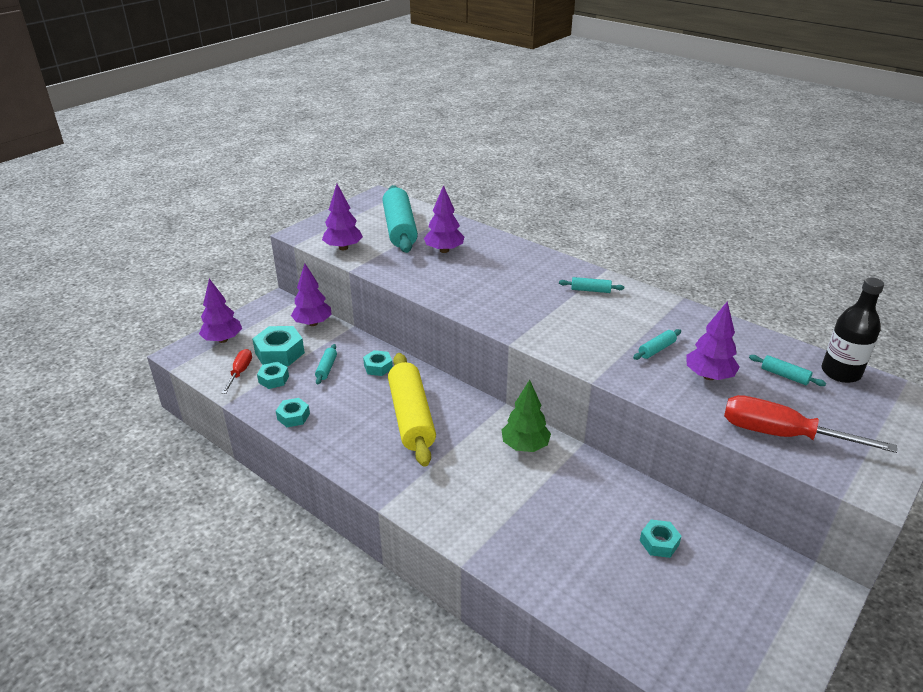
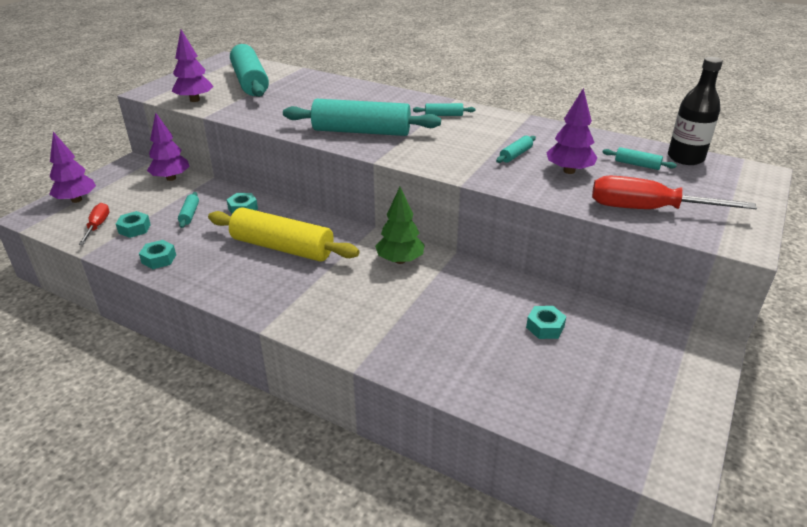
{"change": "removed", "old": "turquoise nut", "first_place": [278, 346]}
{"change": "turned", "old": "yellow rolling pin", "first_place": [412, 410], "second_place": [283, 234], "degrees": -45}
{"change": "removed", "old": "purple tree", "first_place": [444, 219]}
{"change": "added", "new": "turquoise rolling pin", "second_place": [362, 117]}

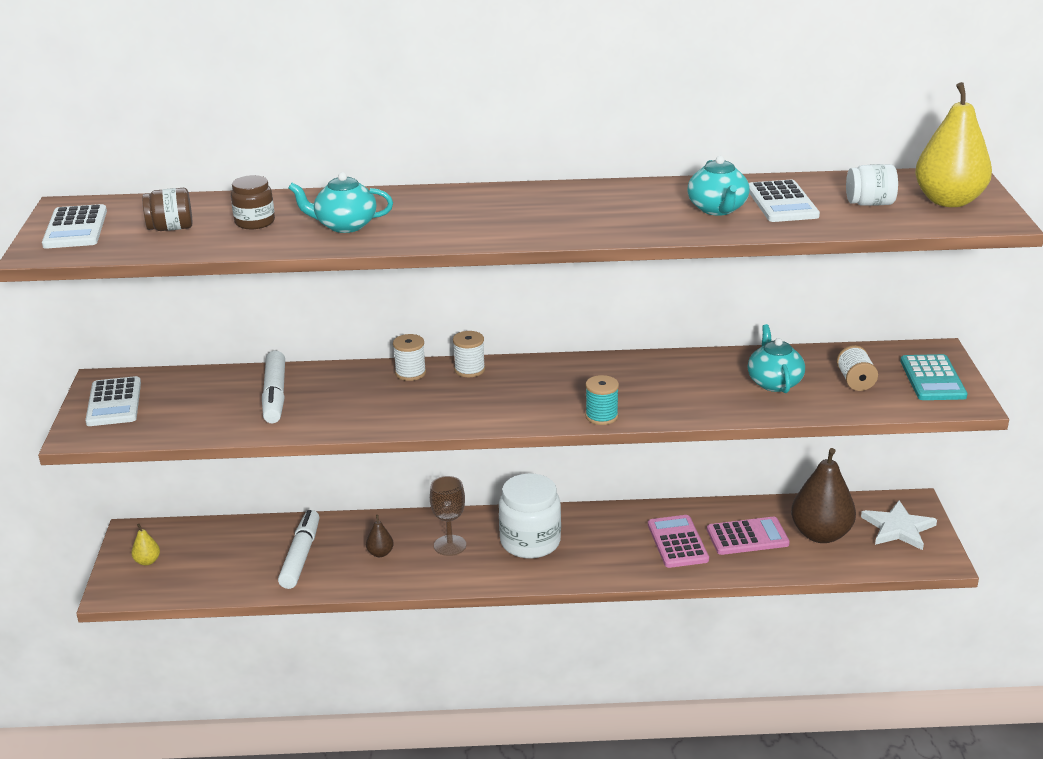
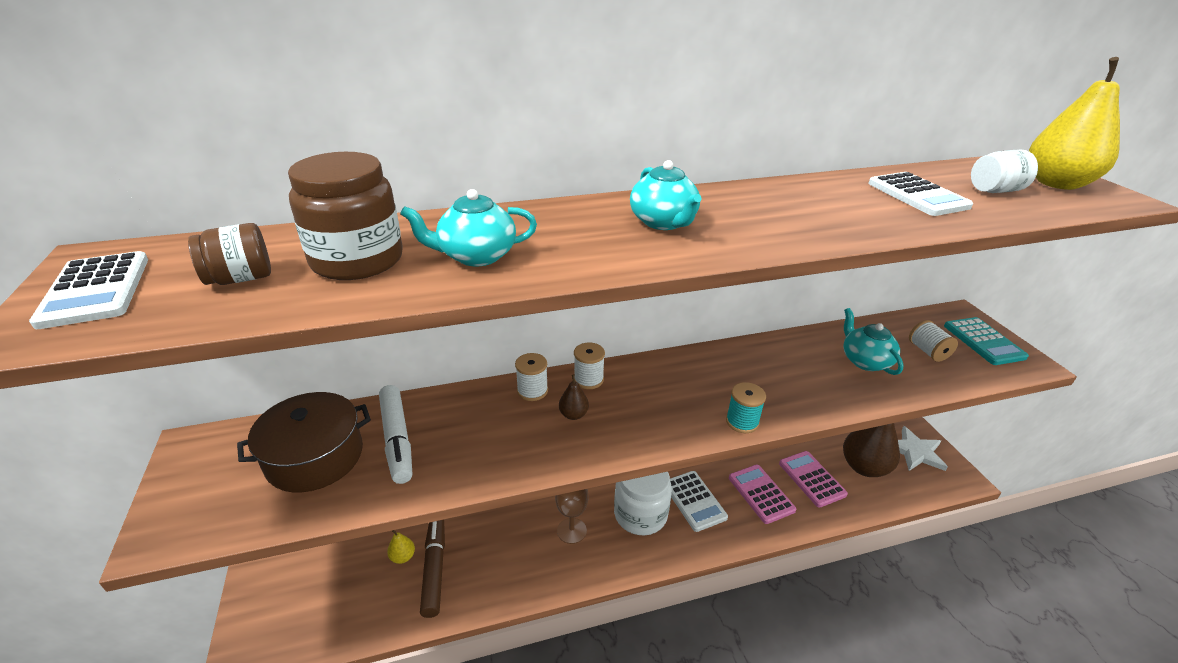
{"change": "moved", "old": "white calculator", "first_place": [113, 401], "second_place": [699, 501]}
{"change": "moved", "old": "yellow pear", "first_place": [145, 545], "second_place": [401, 547]}
{"change": "resized", "old": "brown jar", "first_place": [253, 202], "second_place": [345, 216], "factor": 1.76}
{"change": "recoloured", "old": "white marker", "new": "brown marker", "first_place": [298, 549], "second_place": [432, 569]}
{"change": "moved", "old": "brown pear", "first_place": [380, 536], "second_place": [574, 397]}
{"change": "moved", "old": "turquoise teapot", "first_place": [718, 186], "second_place": [666, 195]}
{"change": "turned", "old": "pink calculator", "first_place": [748, 536], "second_place": [813, 479], "degrees": -90}
{"change": "added", "new": "brown pot", "second_place": [304, 442]}

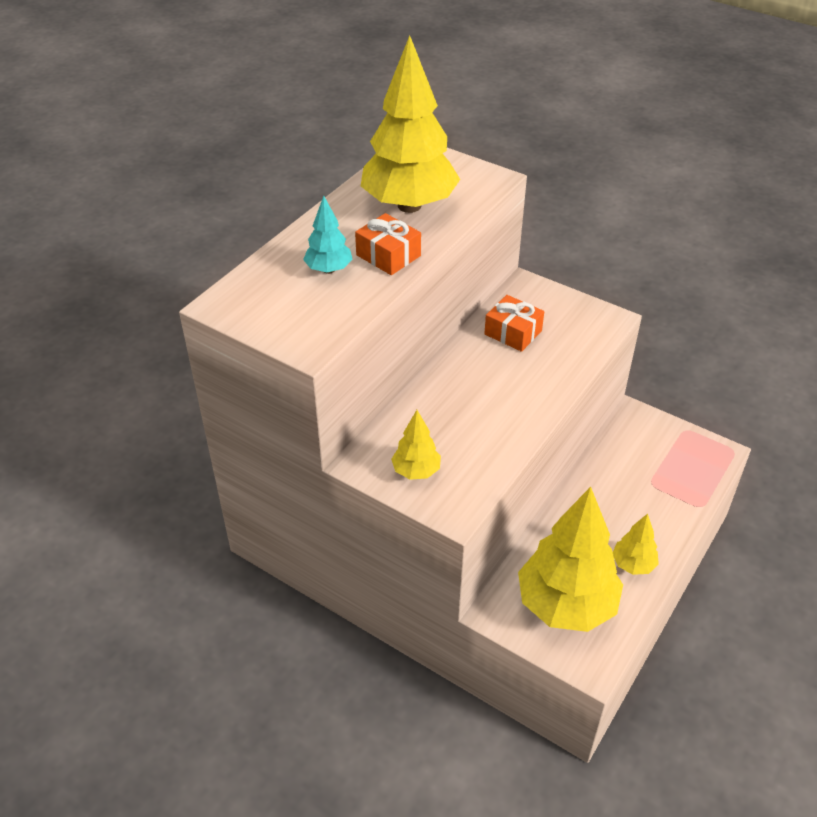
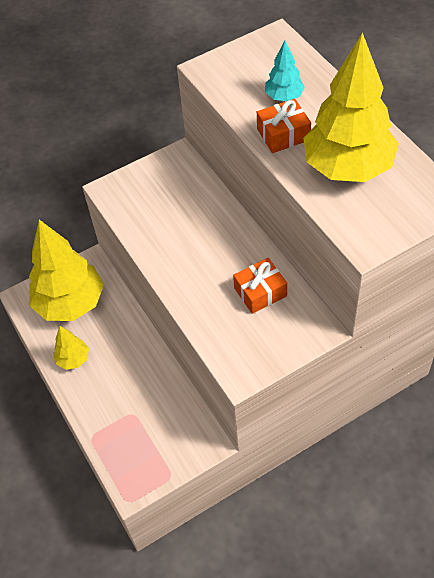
{"change": "removed", "old": "yellow tree", "first_place": [416, 445]}

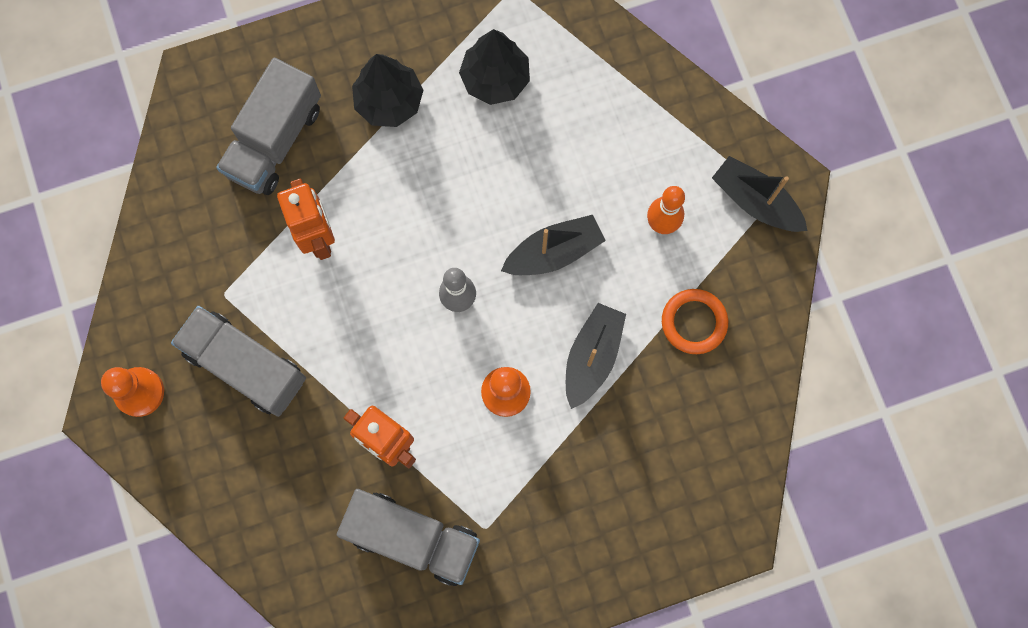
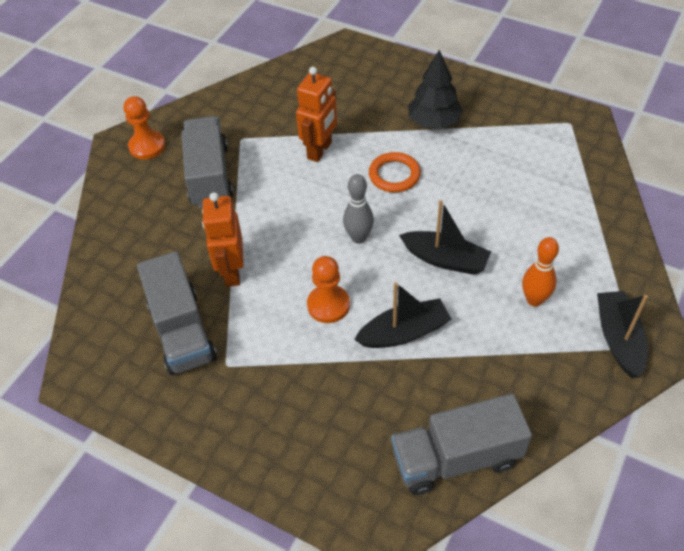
{"change": "moved", "old": "grey truck", "first_place": [268, 126], "second_place": [461, 444]}
{"change": "removed", "old": "black tree", "first_place": [494, 67]}
{"change": "moved", "old": "orange ring", "first_place": [695, 321], "second_place": [395, 172]}

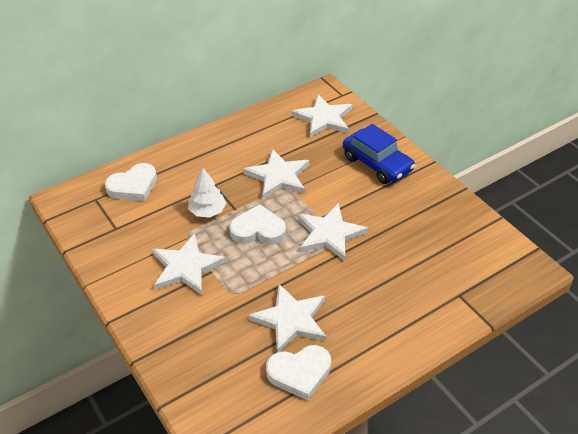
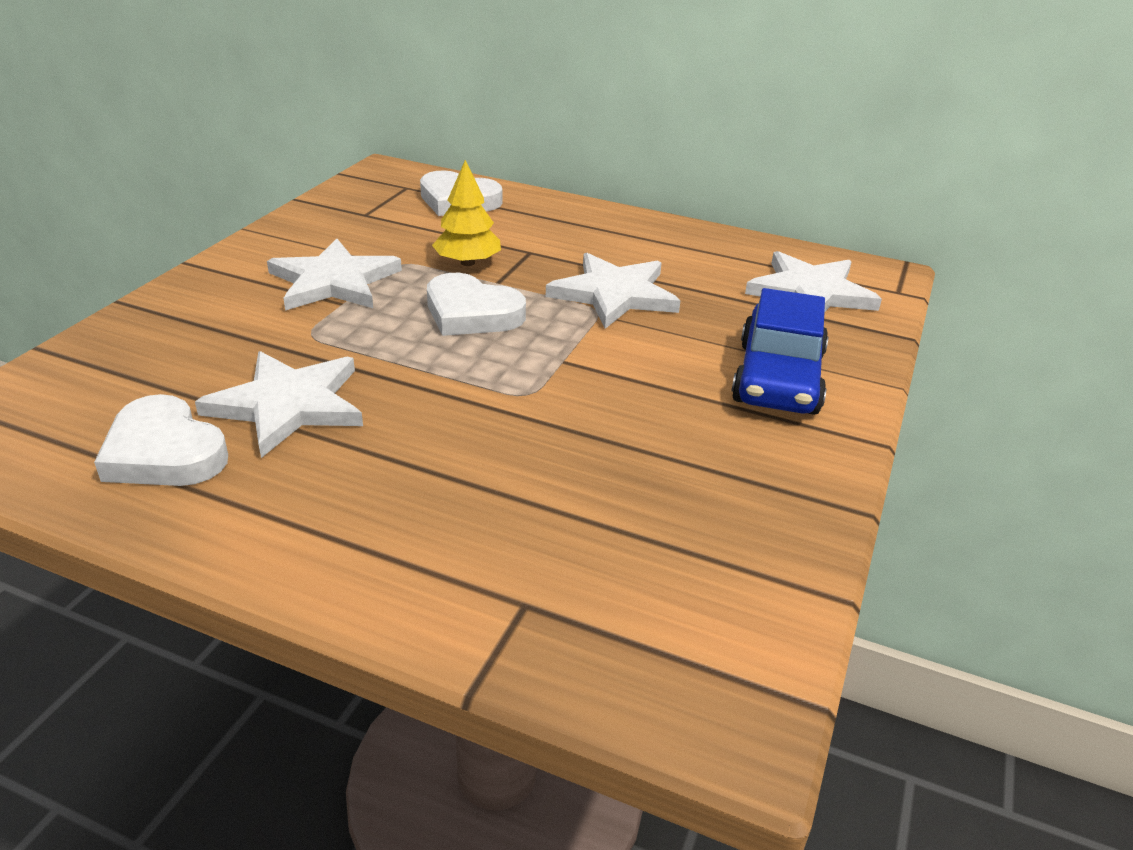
{"change": "recoloured", "old": "white tree", "new": "yellow tree", "first_place": [207, 193], "second_place": [466, 213]}
{"change": "turned", "old": "white heart", "first_place": [257, 224], "second_place": [476, 304], "degrees": 150}
{"change": "removed", "old": "white star", "first_place": [332, 232]}

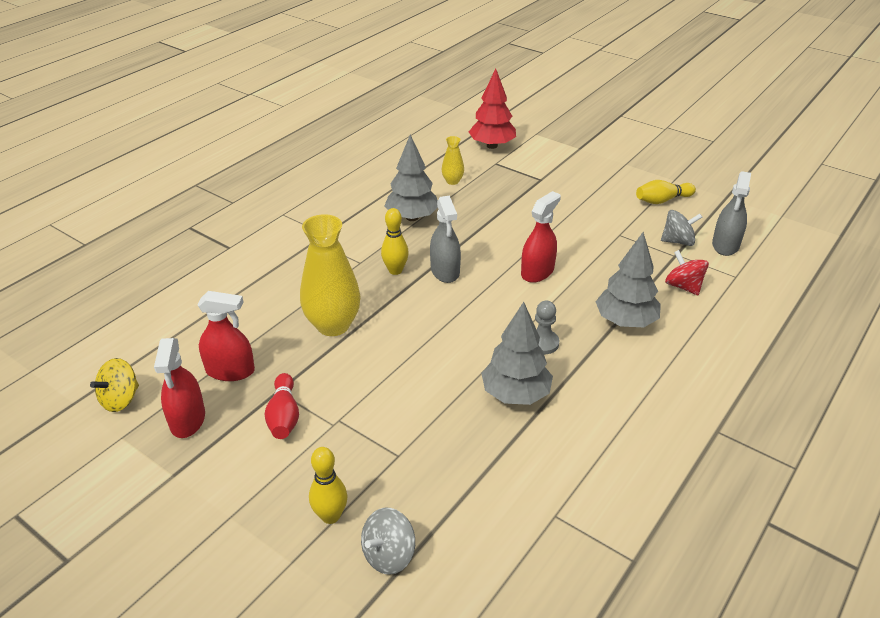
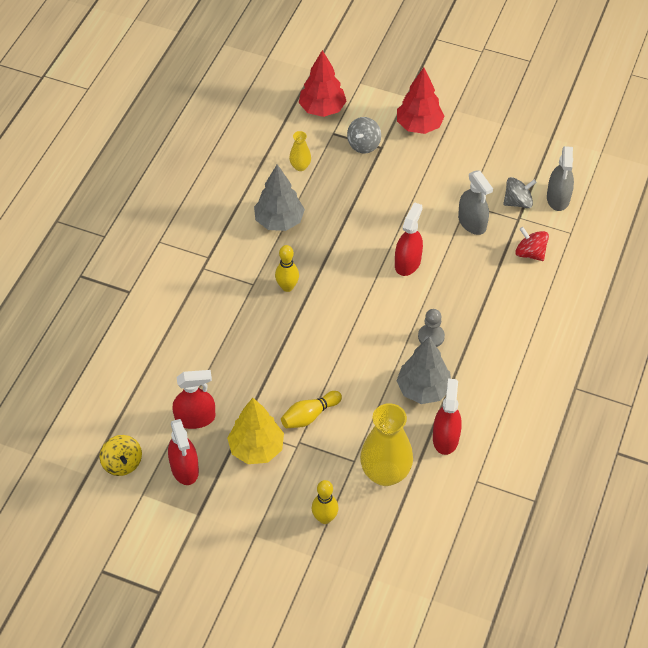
{"change": "turned", "old": "yellow spinning top", "first_place": [114, 385], "second_place": [121, 455], "degrees": -45}
{"change": "replaced", "old": "red bowling pin", "new": "yellow tree", "first_place": [281, 406], "second_place": [255, 431]}
{"change": "moved", "old": "yellow vase", "first_place": [330, 275], "second_place": [386, 444]}
{"change": "moved", "old": "grey spinning top", "first_place": [388, 541], "second_place": [364, 135]}
{"change": "moved", "old": "grey spray bottle", "first_place": [445, 239], "second_place": [475, 202]}
{"change": "removed", "old": "grey tree", "first_place": [628, 279]}
{"change": "moved", "old": "yellow bowling pin", "first_place": [666, 192], "second_place": [311, 409]}
{"change": "added", "new": "red tree", "second_place": [421, 101]}
{"change": "added", "new": "red spray bottle", "second_place": [447, 416]}

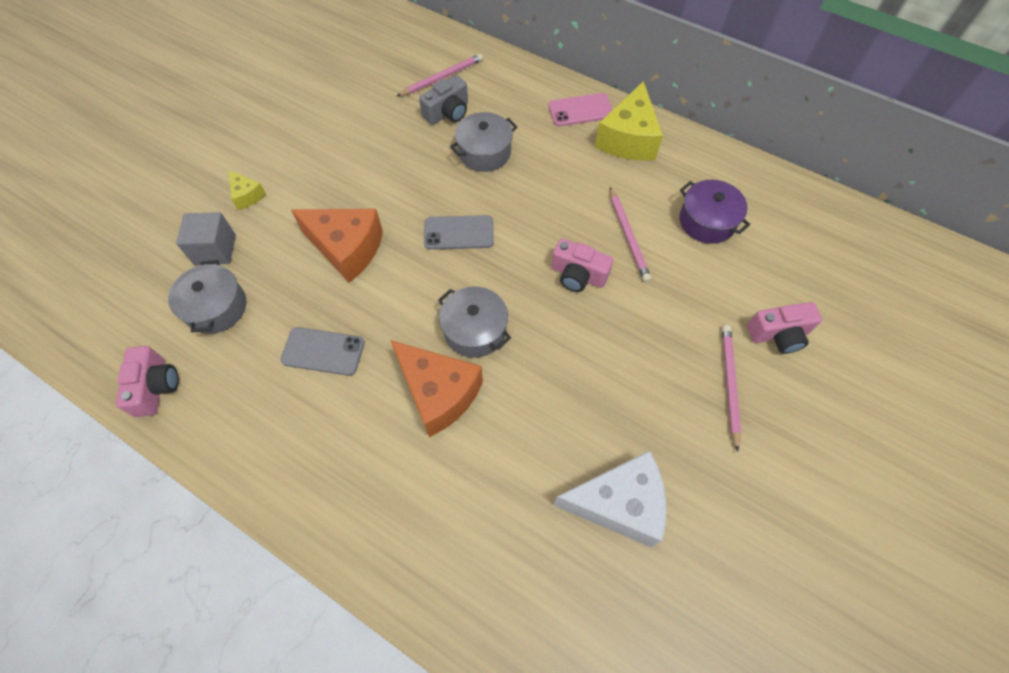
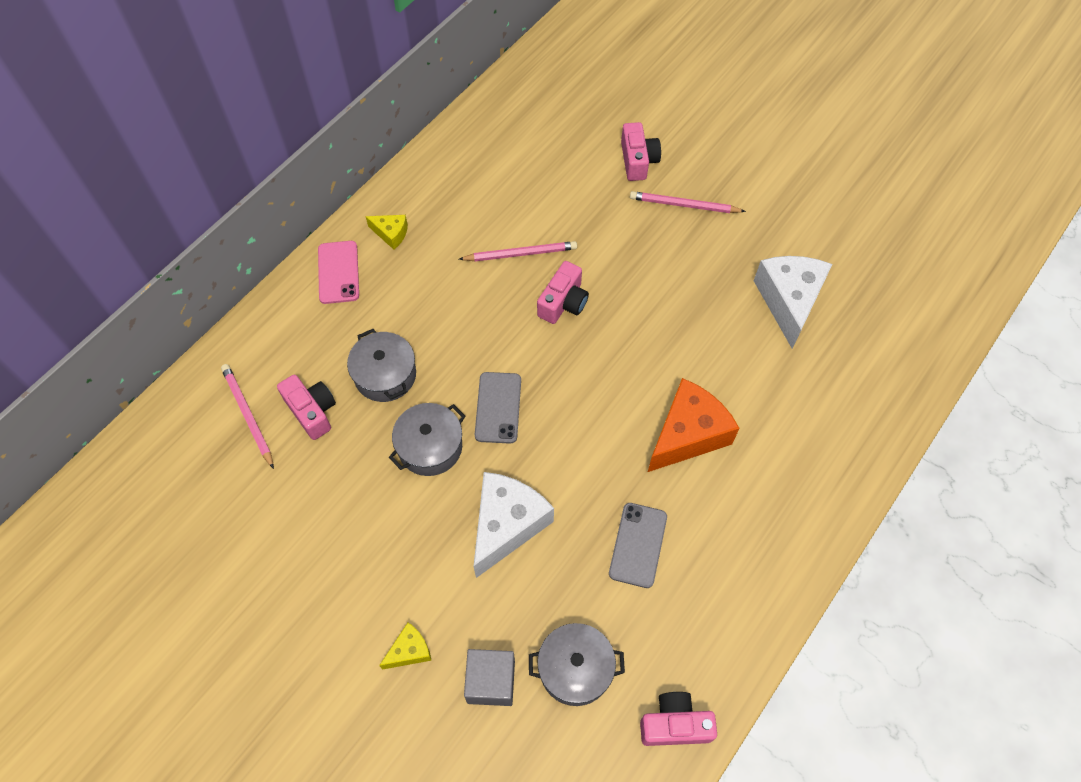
{"change": "recoloured", "old": "orange cheese", "new": "white cheese", "first_place": [337, 246], "second_place": [514, 525]}
{"change": "recoloured", "old": "grey camera", "new": "pink camera", "first_place": [443, 100], "second_place": [306, 407]}
{"change": "moved", "old": "grey pot", "first_place": [474, 322], "second_place": [427, 439]}
{"change": "resized", "old": "yellow cheese", "first_place": [629, 121], "second_place": [387, 232], "factor": 0.49}
{"change": "removed", "old": "purple pot", "first_place": [715, 212]}

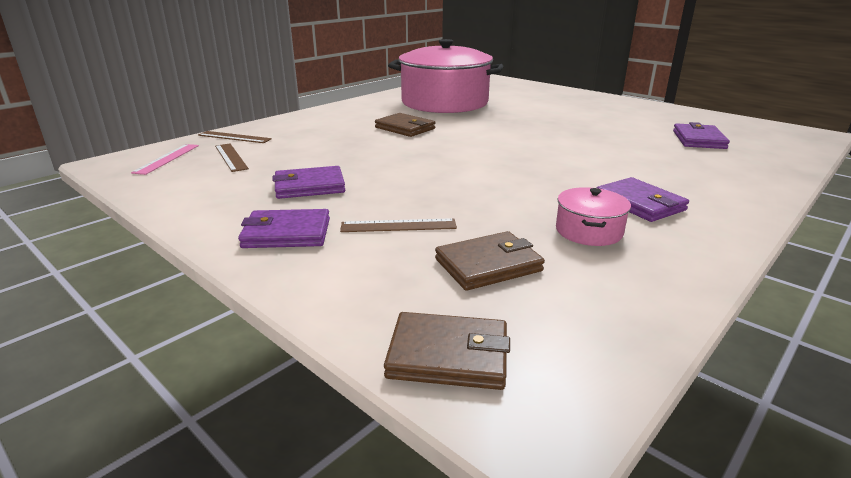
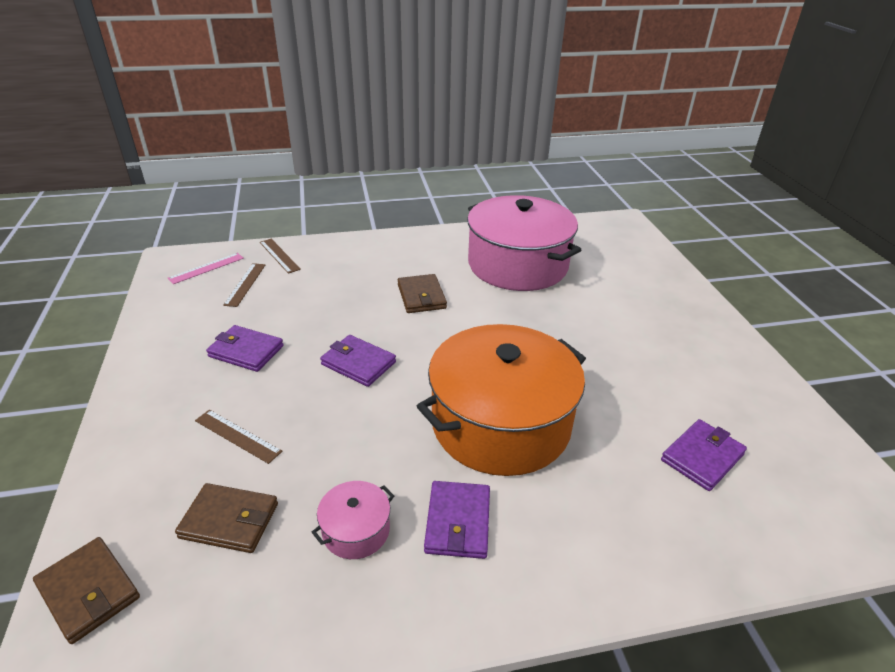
{"change": "moved", "old": "purple wallet", "first_place": [284, 228], "second_place": [358, 361]}
{"change": "added", "new": "orange pot", "second_place": [501, 400]}

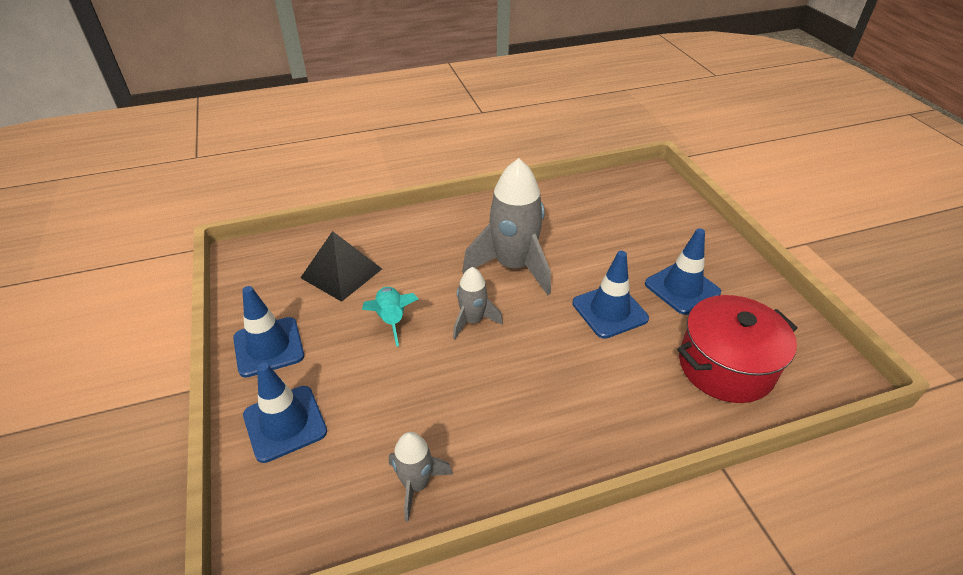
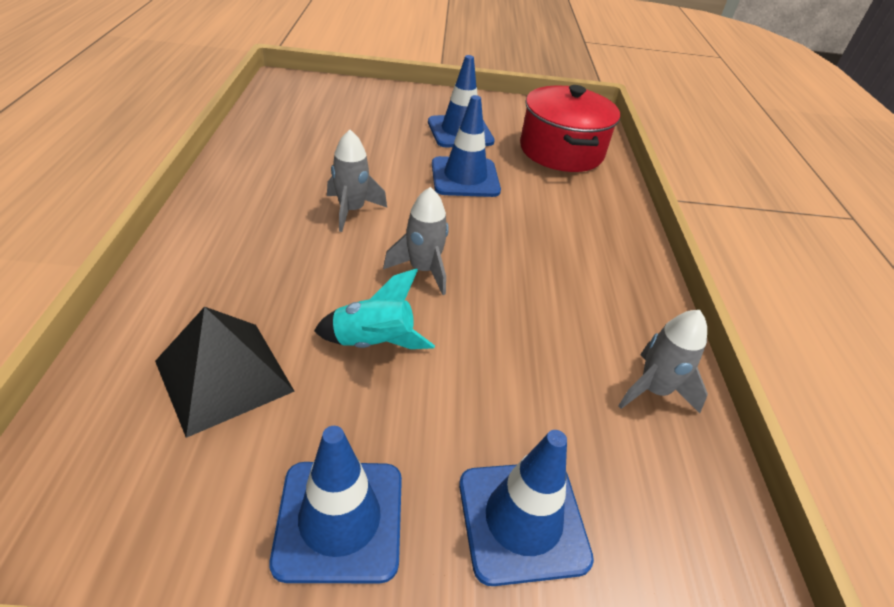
{"change": "resized", "old": "grey rocket", "first_place": [506, 226], "second_place": [357, 181], "factor": 0.53}

